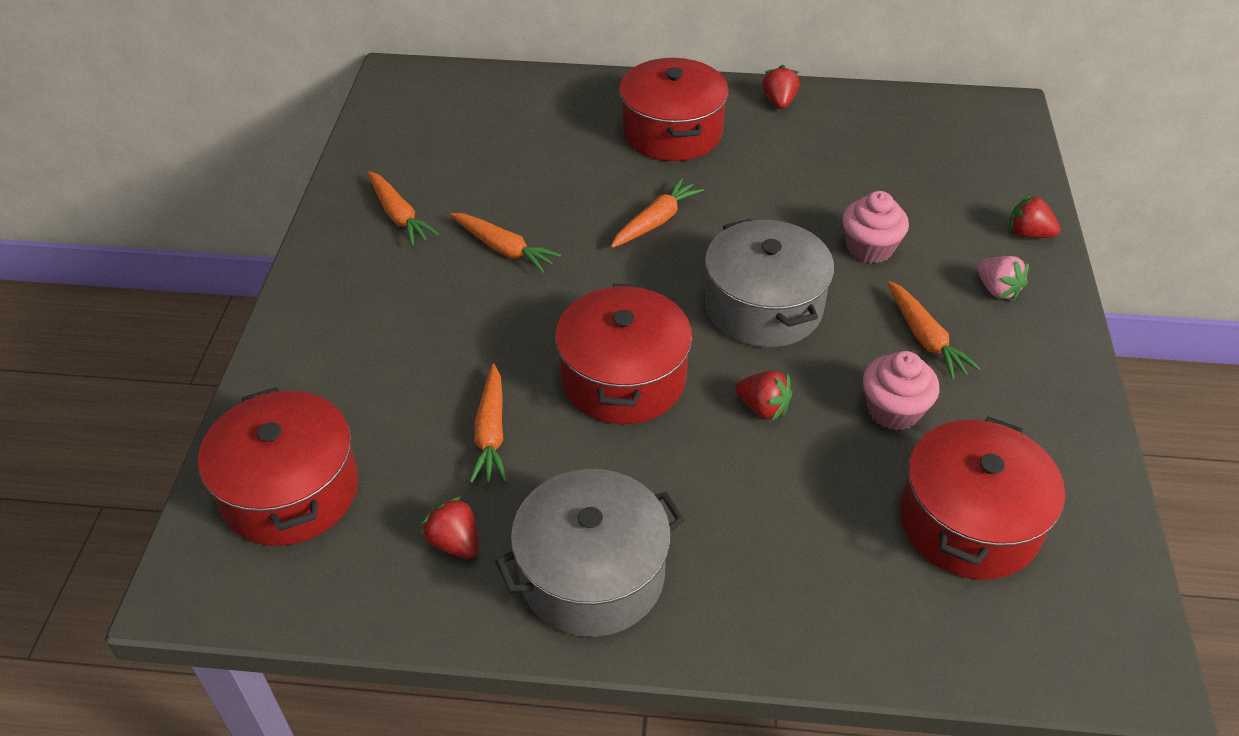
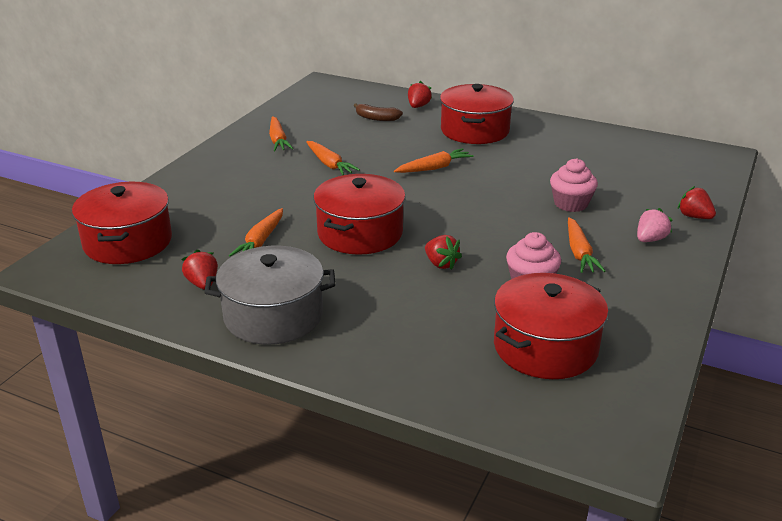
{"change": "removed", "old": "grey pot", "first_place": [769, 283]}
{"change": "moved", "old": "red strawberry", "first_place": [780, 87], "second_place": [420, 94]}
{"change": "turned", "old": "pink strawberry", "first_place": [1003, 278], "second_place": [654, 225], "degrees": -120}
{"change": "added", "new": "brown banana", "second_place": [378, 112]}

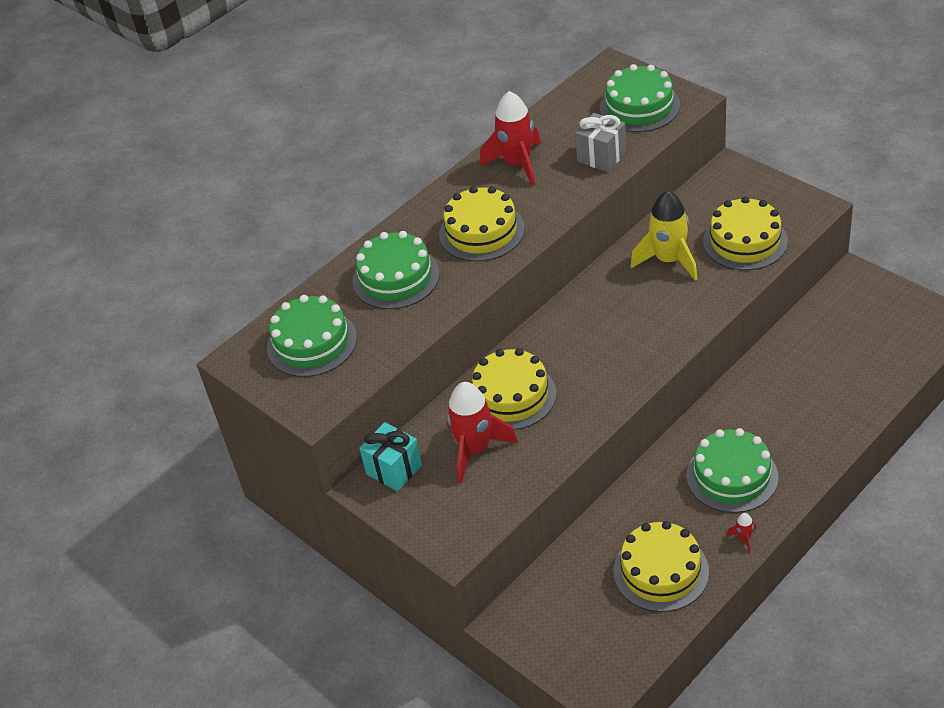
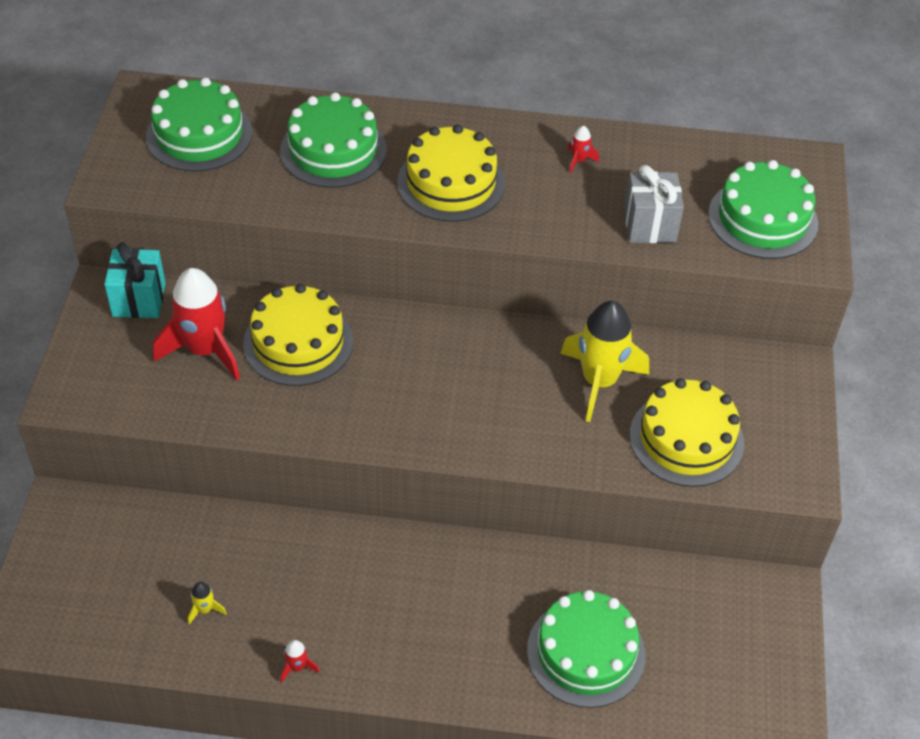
{"change": "resized", "old": "red rocket", "first_place": [510, 138], "second_place": [583, 149], "factor": 0.4}
{"change": "replaced", "old": "yellow cake", "new": "yellow rocket", "first_place": [661, 566], "second_place": [207, 603]}
{"change": "moved", "old": "green cake", "first_place": [732, 470], "second_place": [586, 649]}

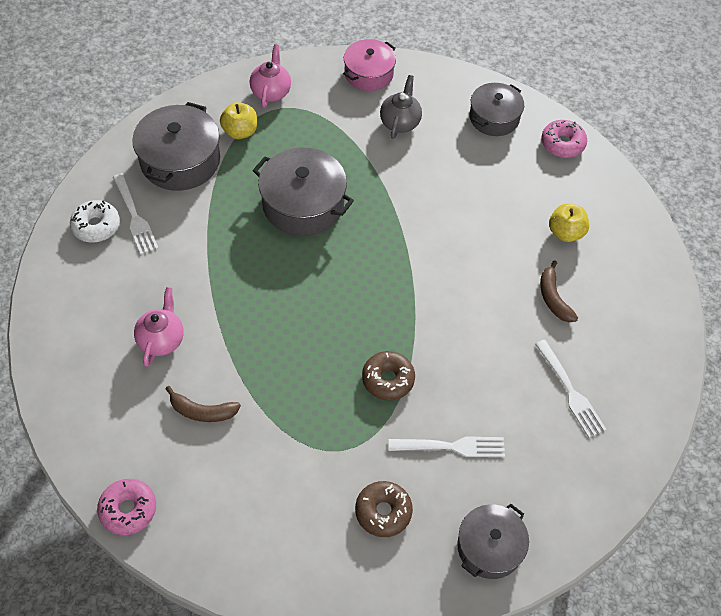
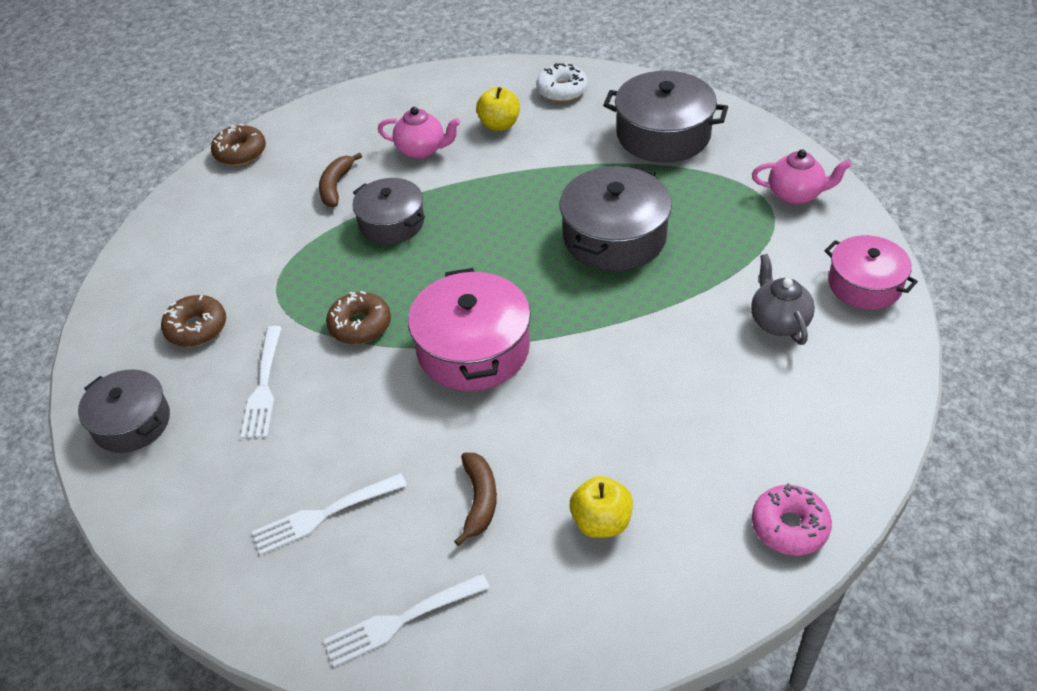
{"change": "recoloured", "old": "pink donut", "new": "brown donut", "first_place": [126, 507], "second_place": [238, 145]}
{"change": "moved", "old": "white fork", "first_place": [136, 213], "second_place": [407, 620]}
{"change": "moved", "old": "yellow apple", "first_place": [238, 120], "second_place": [498, 109]}
{"change": "turned", "old": "grey teapot", "first_place": [401, 107], "second_place": [783, 299], "degrees": -120}
{"change": "moved", "old": "grey pot", "first_place": [496, 109], "second_place": [388, 211]}
{"change": "turned", "old": "brown banana", "first_place": [559, 291], "second_place": [475, 499], "degrees": 105}
{"change": "added", "new": "pink pot", "second_place": [469, 329]}

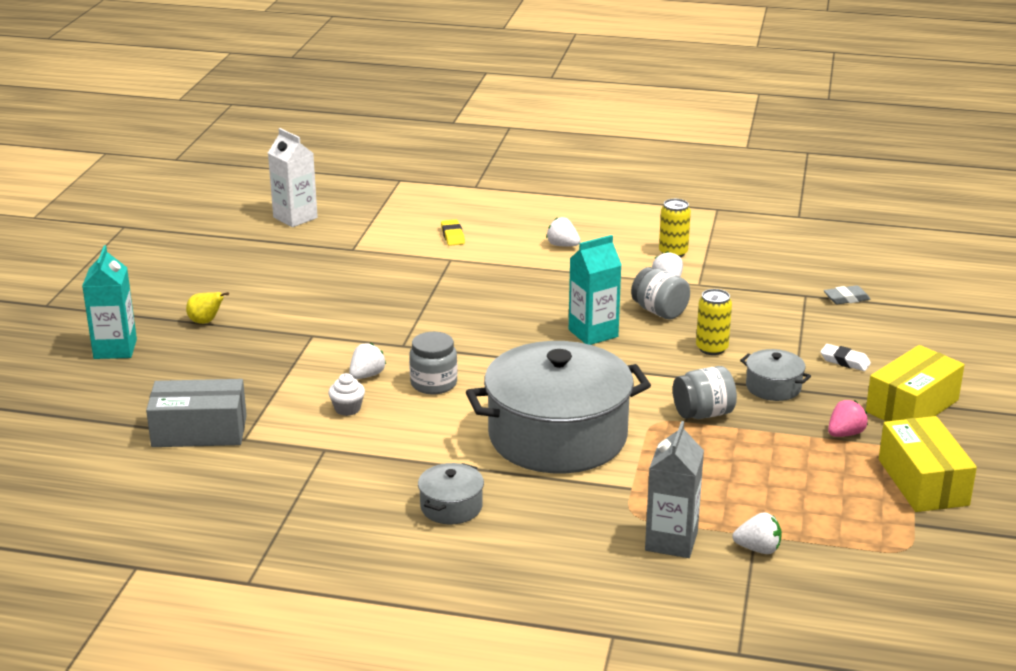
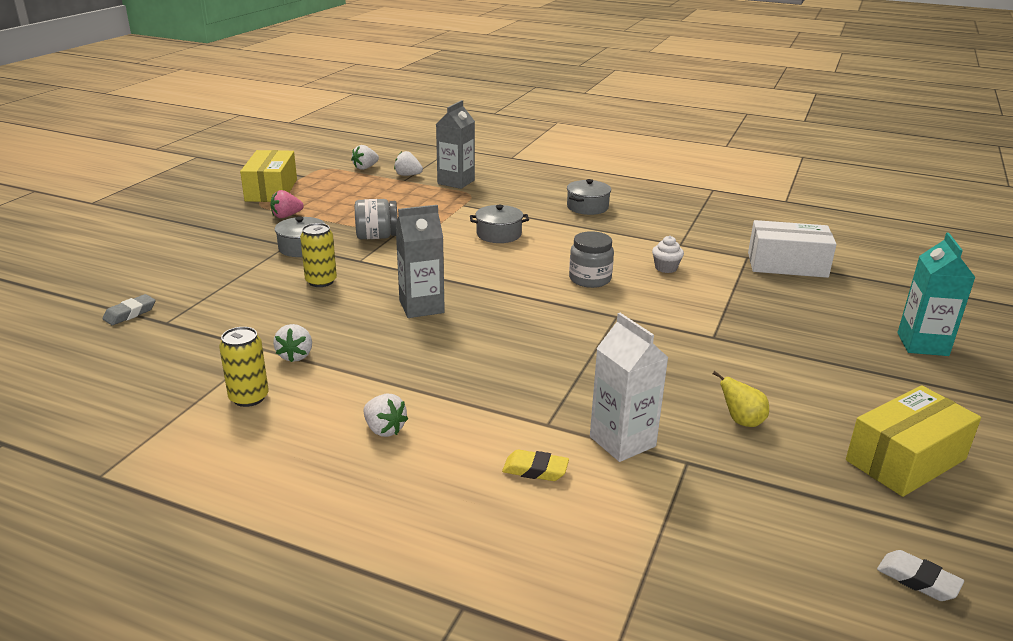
{"change": "recoloured", "old": "grey box", "new": "white box", "first_place": [196, 413], "second_place": [792, 249]}
{"change": "moved", "old": "yellow pear", "first_place": [207, 308], "second_place": [741, 399]}
{"change": "moved", "old": "white carton", "first_place": [293, 177], "second_place": [629, 387]}
{"change": "moved", "old": "white strawberry", "first_place": [367, 361], "second_place": [365, 157]}
{"change": "turned", "old": "yellow eraser", "first_place": [453, 233], "second_place": [535, 465], "degrees": -75}
{"change": "resized", "old": "grey pot", "first_place": [558, 407], "second_place": [499, 224], "factor": 0.42}
{"change": "recoloured", "old": "turquoise carton", "new": "grey carton", "first_place": [595, 290], "second_place": [420, 261]}
{"change": "removed", "old": "grey jar", "first_place": [660, 293]}
{"change": "moved", "old": "white eraser", "first_place": [845, 357], "second_place": [920, 575]}
{"change": "turned", "old": "grey eraser", "first_place": [847, 294], "second_place": [129, 309], "degrees": -45}
{"change": "moved", "old": "yellow box", "first_place": [915, 383], "second_place": [913, 441]}

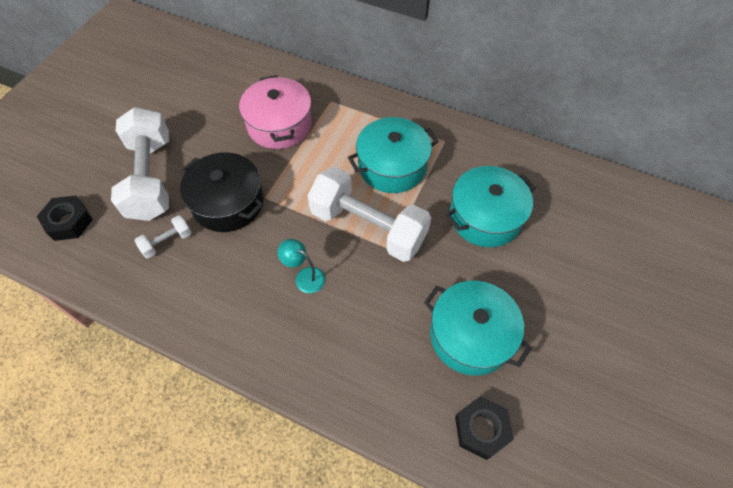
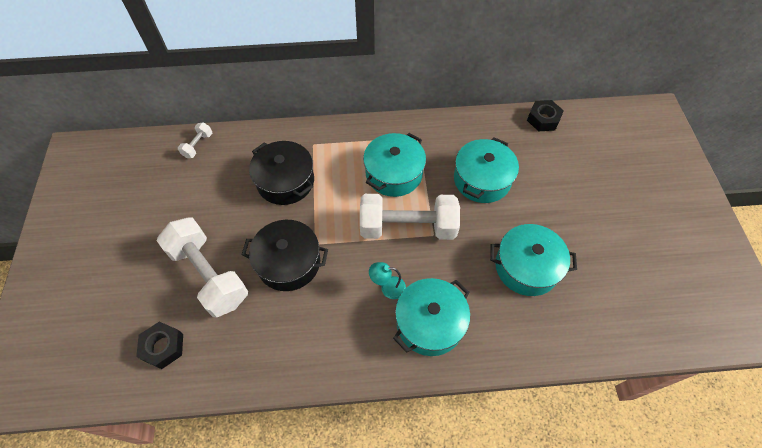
{"change": "moved", "old": "white dumbbell", "first_place": [163, 236], "second_place": [195, 140]}
{"change": "recoloured", "old": "pink pot", "new": "black pot", "first_place": [275, 112], "second_place": [281, 173]}
{"change": "moved", "old": "black nut", "first_place": [484, 428], "second_place": [545, 115]}
{"change": "added", "new": "turquoise pot", "second_place": [431, 317]}

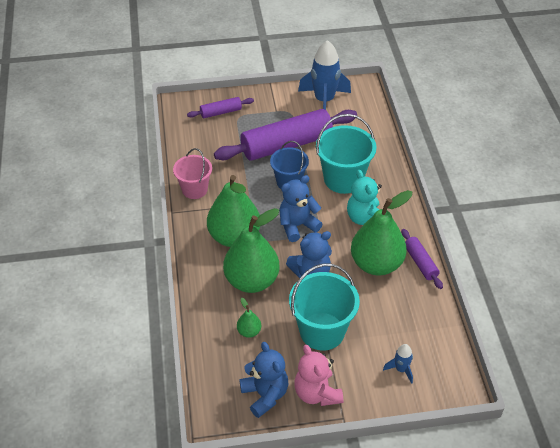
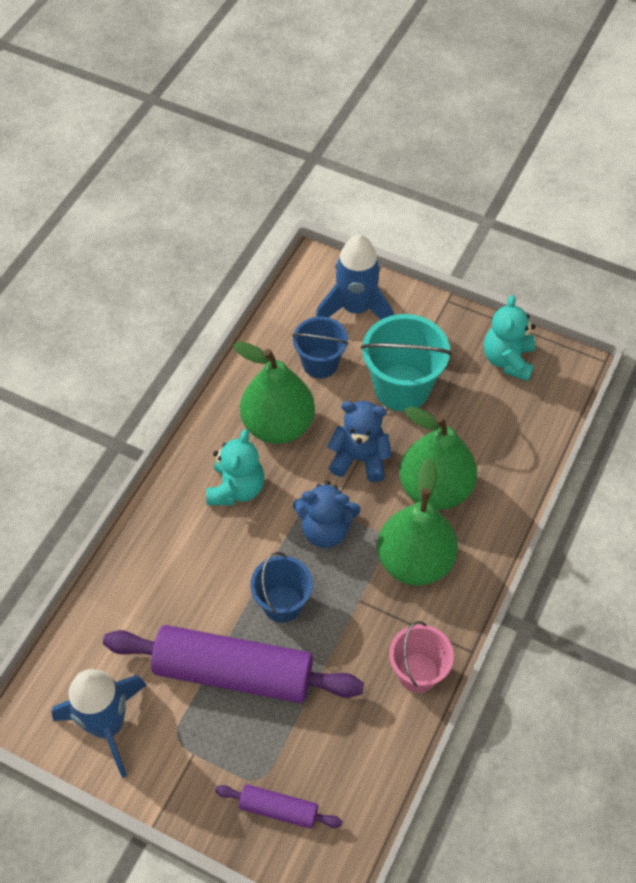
{"change": "removed", "old": "green pear", "first_place": [249, 318]}
{"change": "recoloured", "old": "blue teddy bear", "new": "turquoise teddy bear", "first_place": [263, 380], "second_place": [509, 338]}
{"change": "removed", "old": "pink teddy bear", "first_place": [318, 375]}
{"change": "removed", "old": "turquoise bucket", "first_place": [346, 154]}
{"change": "resized", "old": "blue rocket", "first_place": [398, 364], "second_place": [355, 277], "factor": 2.16}
{"change": "removed", "old": "purple rolling pin", "first_place": [422, 259]}
{"change": "added", "new": "blue bucket", "second_place": [320, 348]}

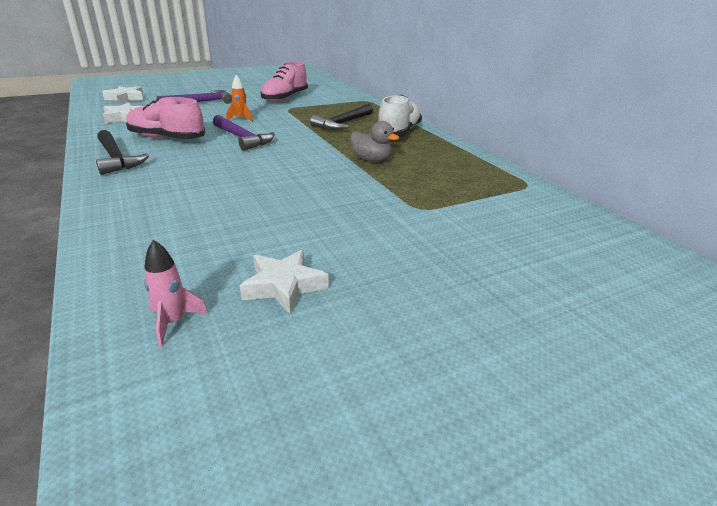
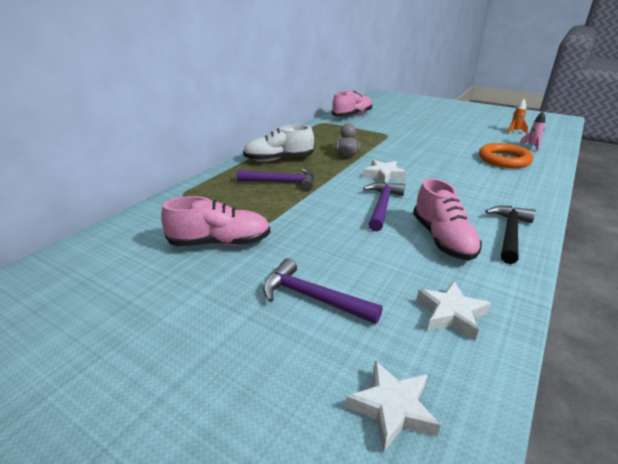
{"change": "moved", "old": "orange rocket", "first_place": [239, 98], "second_place": [517, 116]}
{"change": "moved", "old": "white star", "first_place": [284, 281], "second_place": [384, 171]}
{"change": "recoloured", "old": "black hammer", "new": "purple hammer", "first_place": [341, 117], "second_place": [275, 179]}
{"change": "added", "new": "pink shoe", "second_place": [352, 104]}
{"change": "added", "new": "orange ring", "second_place": [506, 155]}

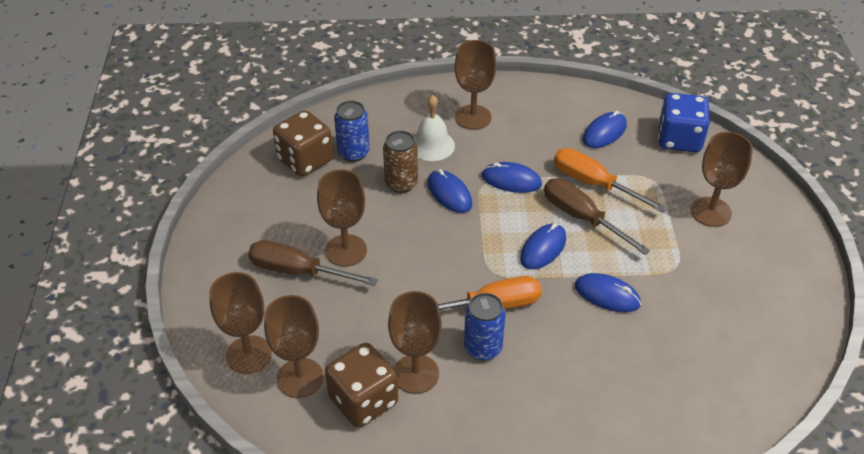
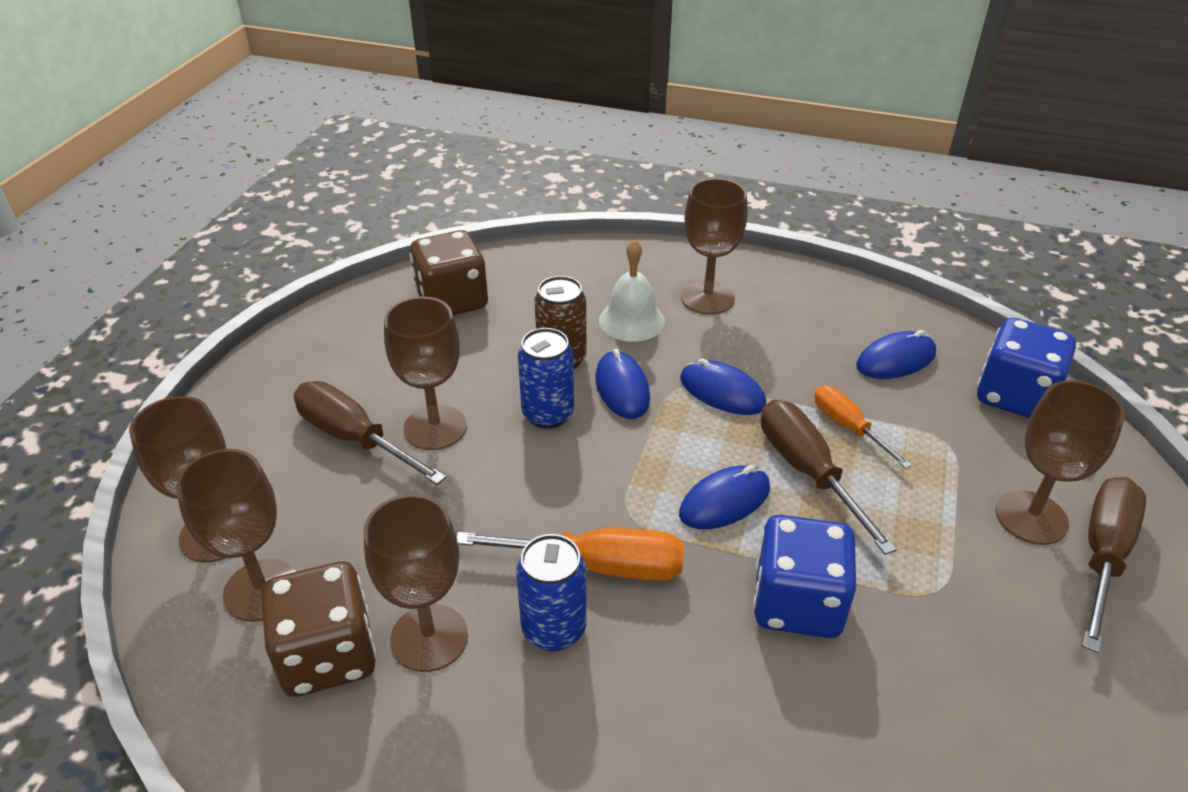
{"change": "moved", "old": "blue can", "first_place": [352, 131], "second_place": [546, 378]}
{"change": "resized", "old": "orange screwdriver", "first_place": [610, 180], "second_place": [863, 427], "factor": 0.64}
{"change": "replaced", "old": "blue mouse", "new": "blue dice", "first_place": [608, 292], "second_place": [804, 576]}
{"change": "added", "new": "brown screwdriver", "second_place": [1114, 565]}

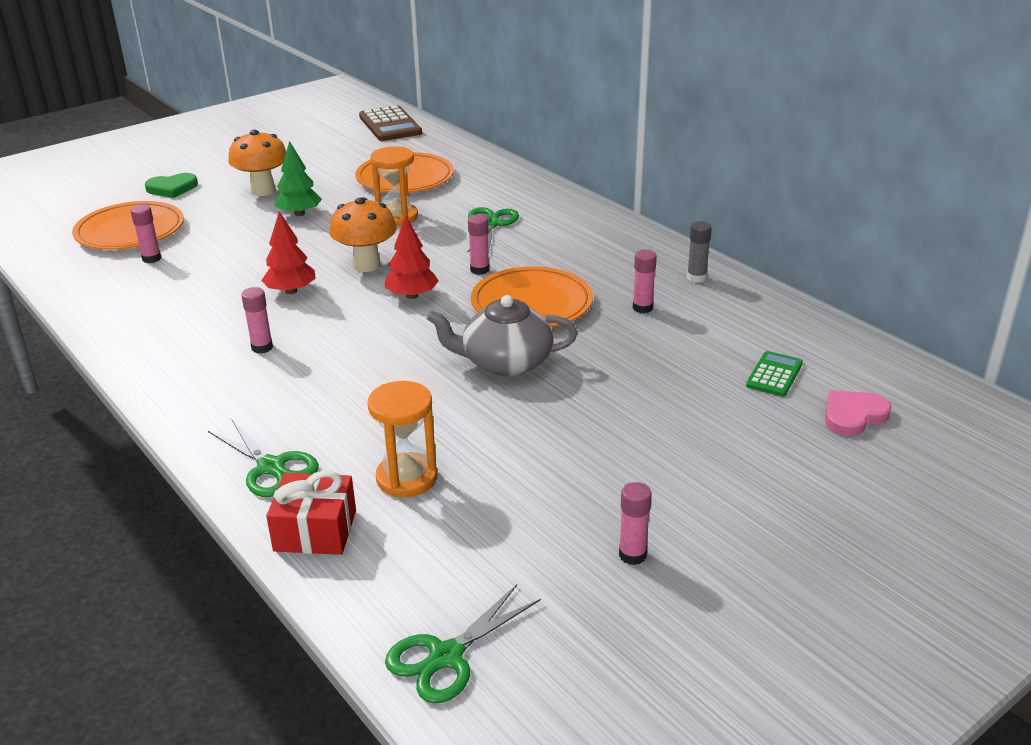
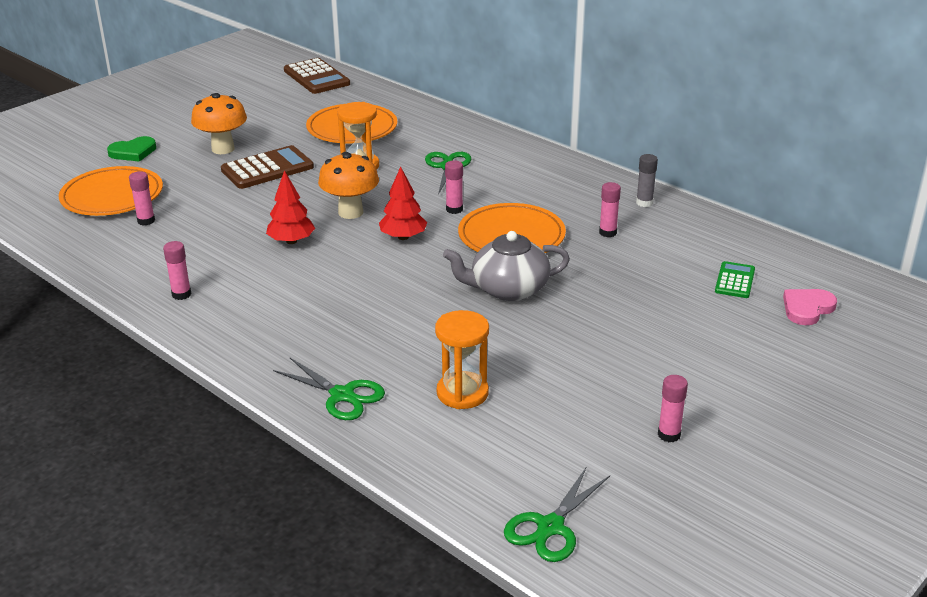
{"change": "moved", "old": "pink glue stick", "first_place": [257, 320], "second_place": [177, 270]}
{"change": "removed", "old": "red gift", "first_place": [311, 512]}
{"change": "replaced", "old": "green tree", "new": "brown calculator", "first_place": [298, 178], "second_place": [267, 167]}

